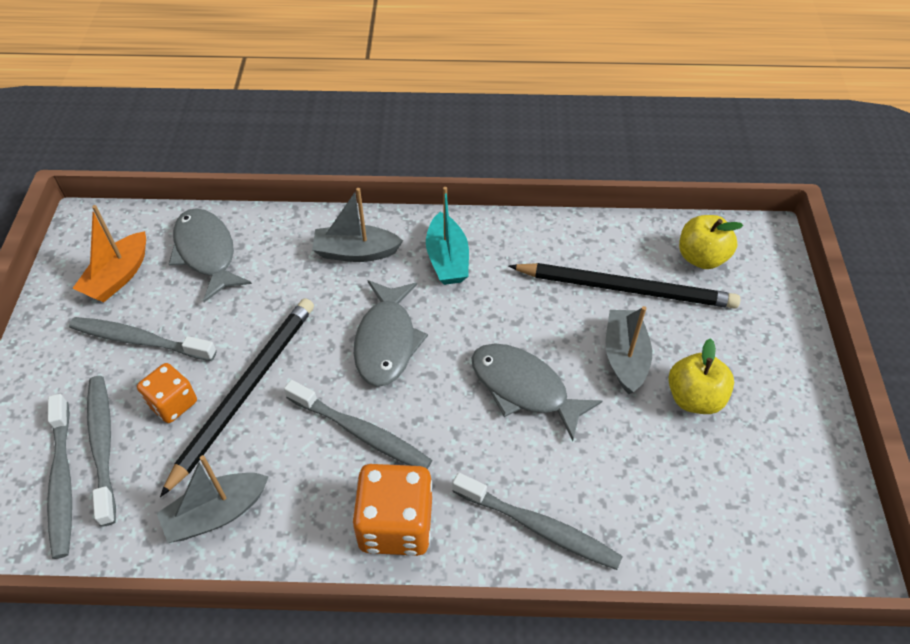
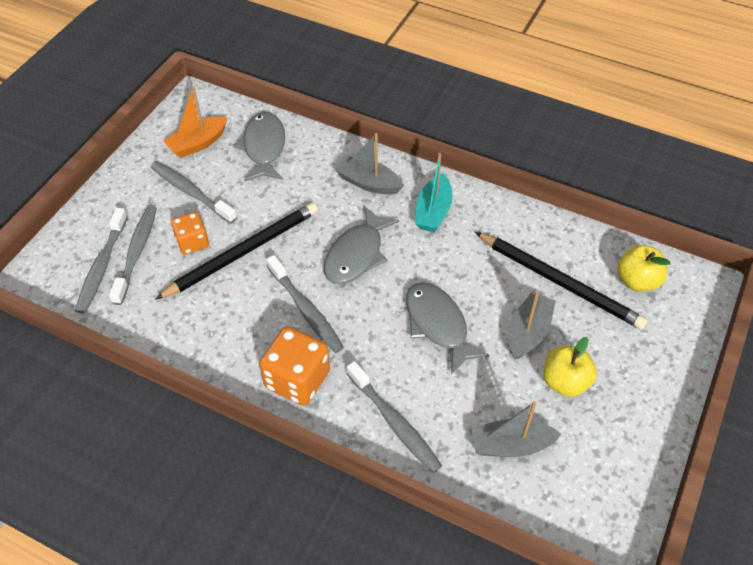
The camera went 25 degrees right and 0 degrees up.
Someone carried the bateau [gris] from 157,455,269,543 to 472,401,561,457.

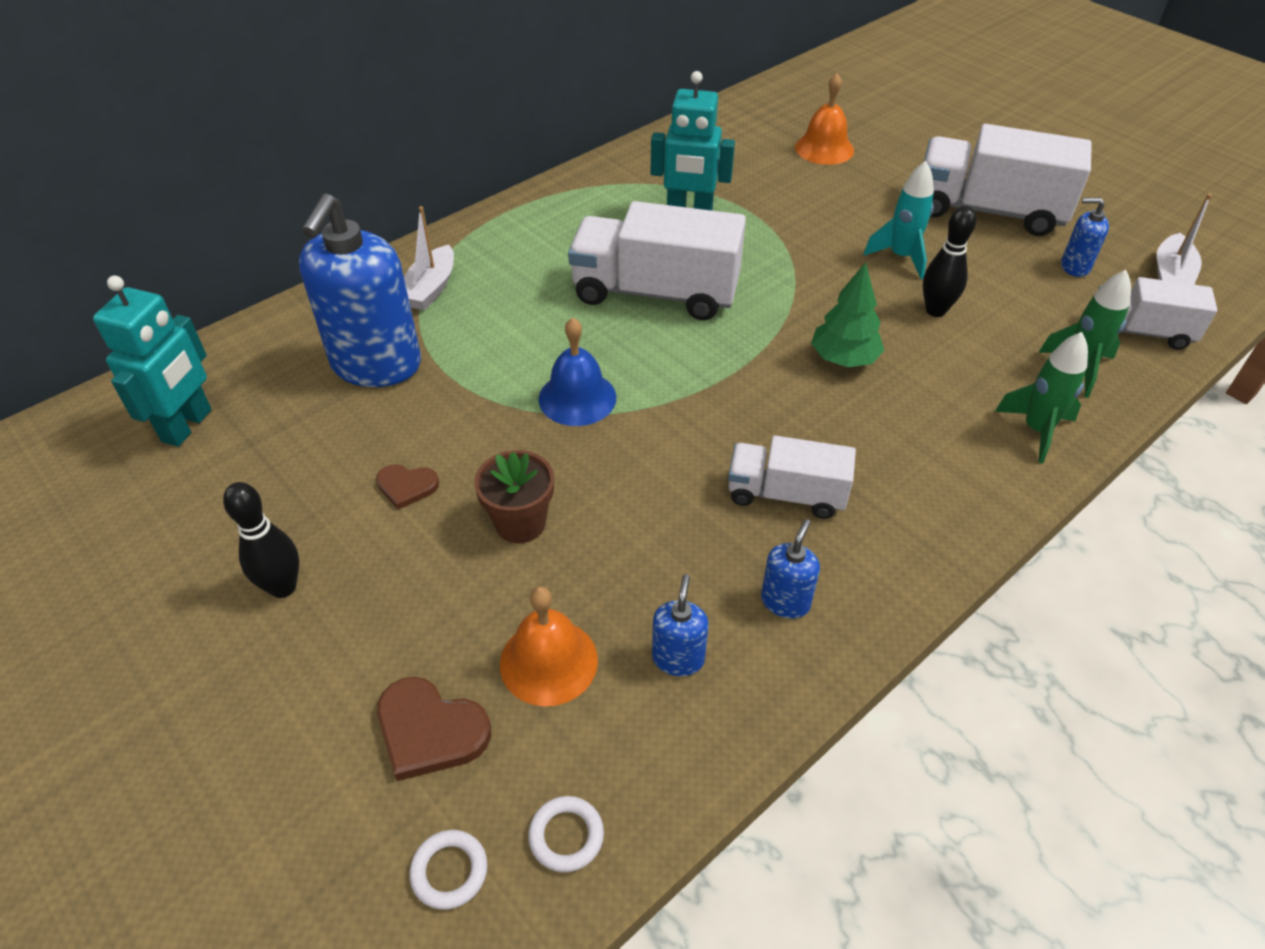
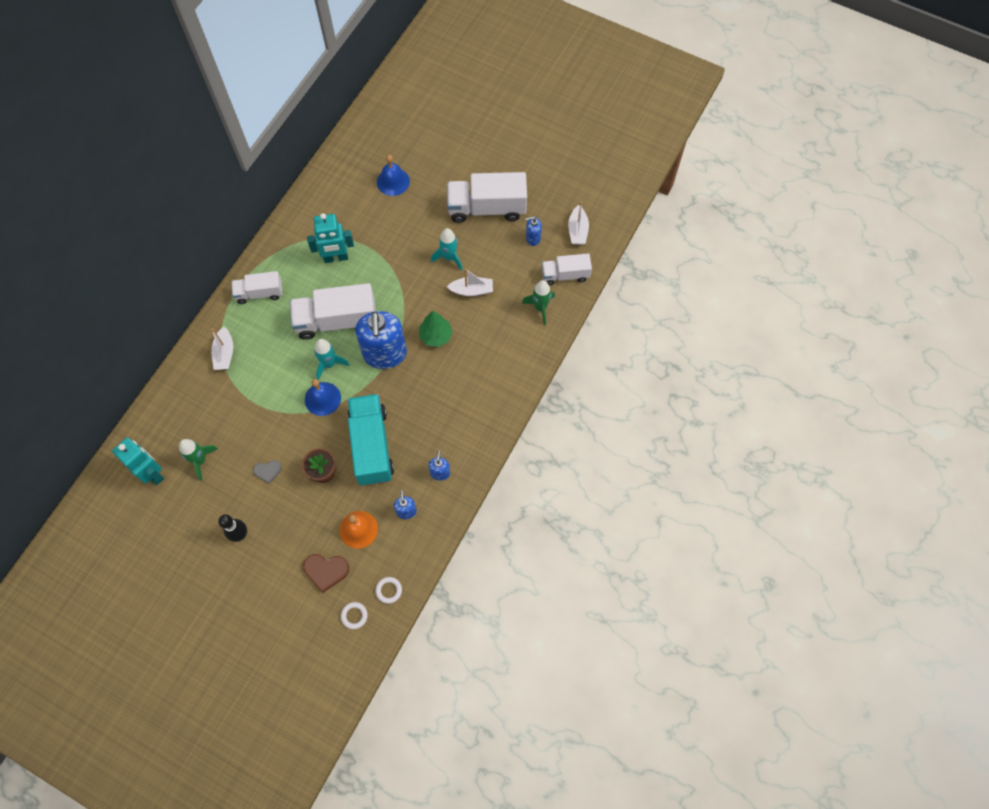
The camera went 20 degrees left and 20 degrees up.
Someone rotated the robot [turquoise] at 93,275,212,447 by 45 degrees counterclockwise.
Someone carried the fusée [vert] from 995,332,1088,464 to 179,439,218,480.
Someone carried the camion [blanc] from 728,435,856,519 to 232,271,282,304.
Someone repainted the cœur [marron] at 376,464,439,510, which became the cœur [gris] at 253,460,281,484.
Someone put down the fusée [turquoise] at 314,339,350,380.
Someone put down the camion [turquoise] at 347,394,394,485.
Someone carried the distributeur de savon [bleu] from 299,193,421,387 to 355,311,407,369.
Someone repainted the cloche [orange] at 795,73,854,165, which became the cloche [bleu] at 377,155,410,196.
Someone swapped the quille [noir] at 923,205,976,317 for the bateau [blanc] at 447,268,493,296.

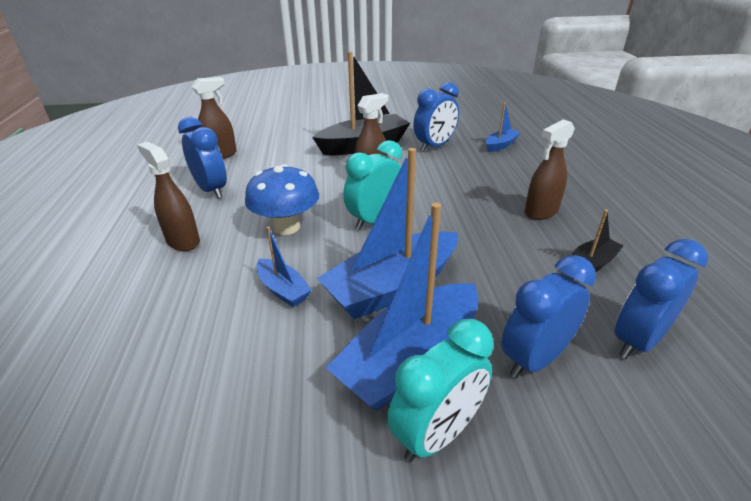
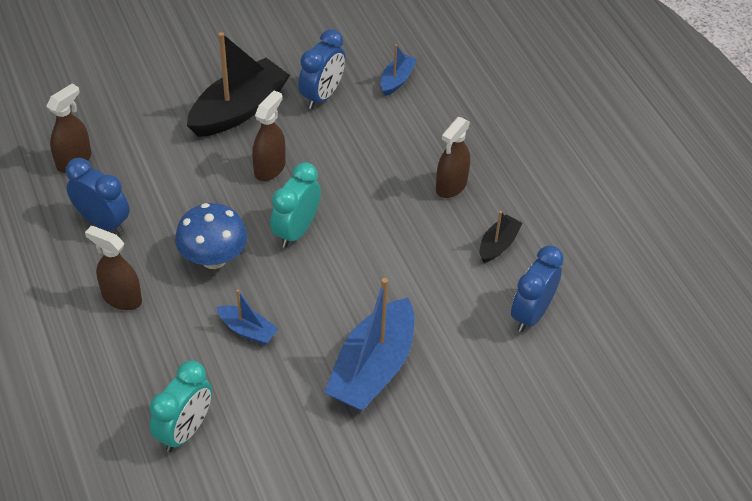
The camera went 20 degrees left and 15 degrees up.
Someone carried the réveil [turquoise] from 387,319,494,462 to 150,361,212,452.
Someone took away the bateau [bleu] at 317,148,458,319.
Someone took away the réveil [bleu] at 501,255,596,378.

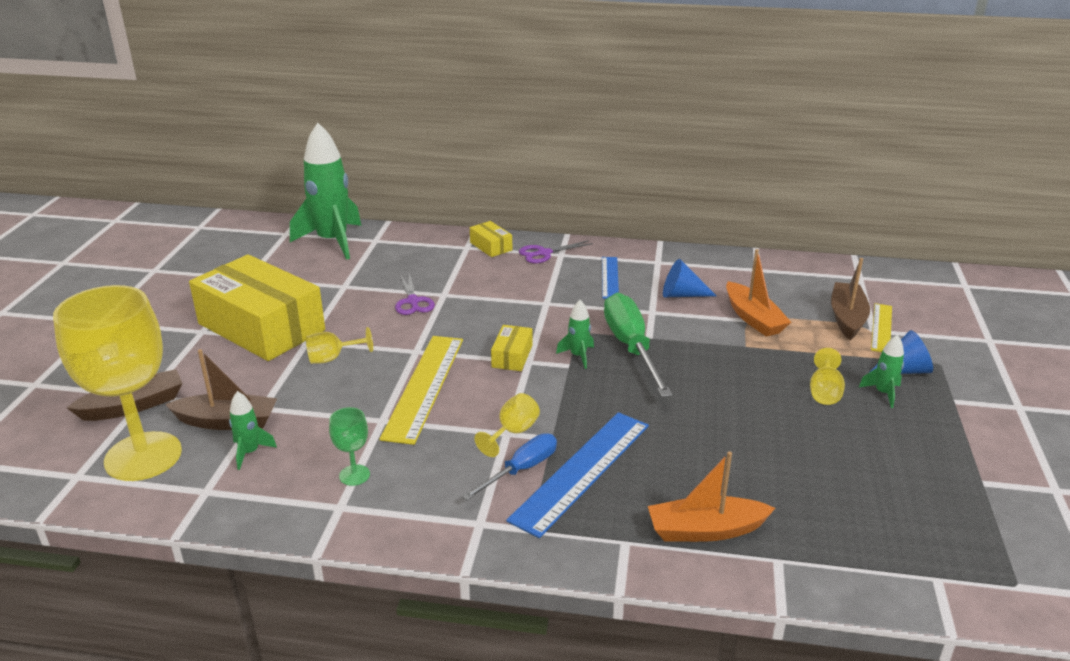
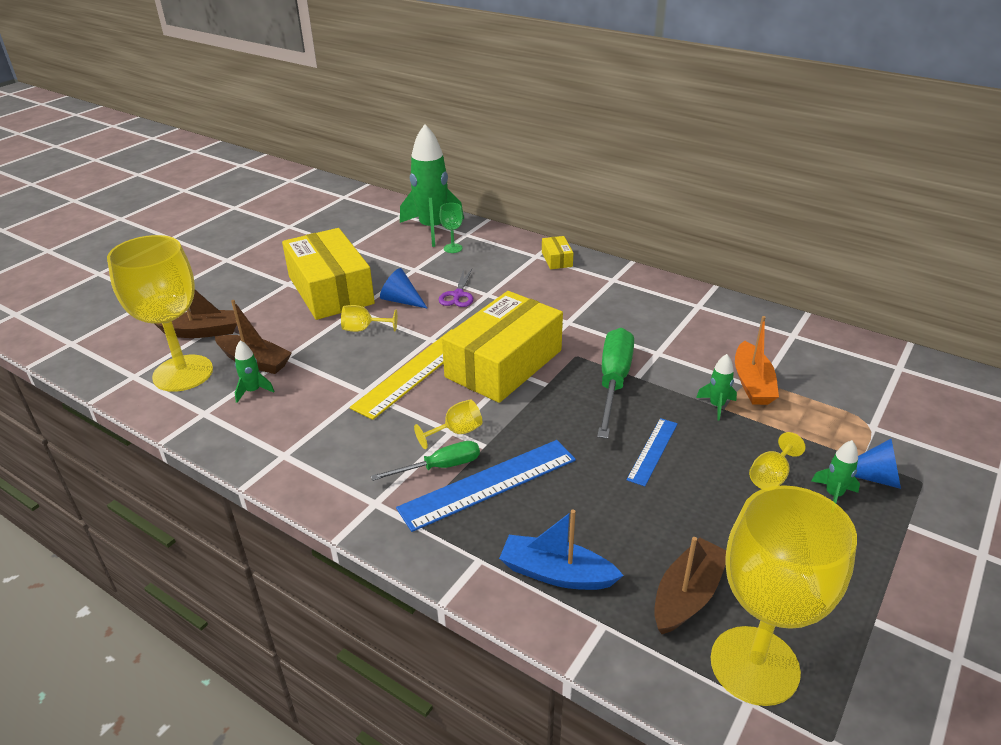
The camera went 25 degrees right and 5 degrees up.
Someone repainted the tournevis [bleu] at 462,433,557,501, which became the tournevis [vert] at 371,441,480,481.
Someone carried the cône [bleu] from 663,259,717,297 to 380,268,428,309.
Someone carried the verre à pied [vert] from 329,407,370,486 to 440,203,463,253.
Someone scaled the boîte [jaune] at 491,325,532,371 by 2.45.
Someone repainted the bateau [orange] at 648,451,775,542, which became the bateau [bleu] at 499,509,624,590.
Someone carried the règle [bleu] from 602,257,619,299 to 626,418,678,486.
Someone carried the bateau [marron] from 831,258,870,340 to 654,537,726,634.
Someone carried the fusée [vert] from 556,300,594,369 to 696,354,737,421.
Someone put down the verre à pied [jaune] at 711,485,857,706.
Someone took away the ciseaux [violet] at 519,240,593,263.
Someone took away the règle [jaune] at 871,303,892,352.

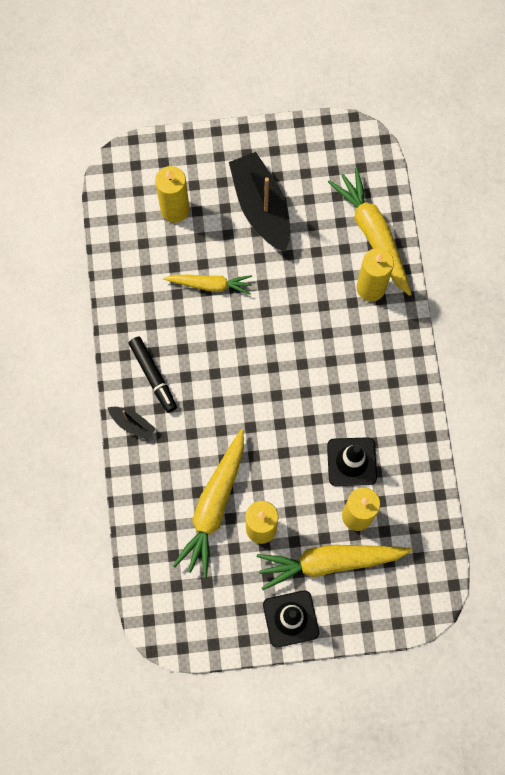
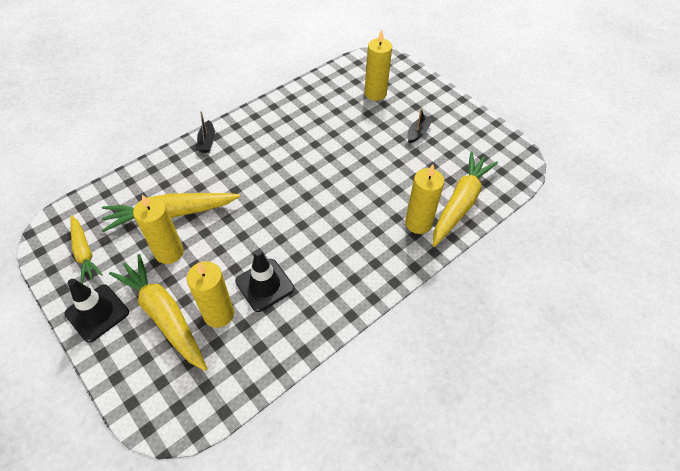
The camera went 55 degrees right and 20 degrees down.
Someone carried the carotte [jaune] from 163,275,252,295 to 70,215,103,283.
Someone scaled the bateau [noir] at 229,152,290,252 by 0.46.
Someone took away the feutre [noir] at 129,337,177,413.

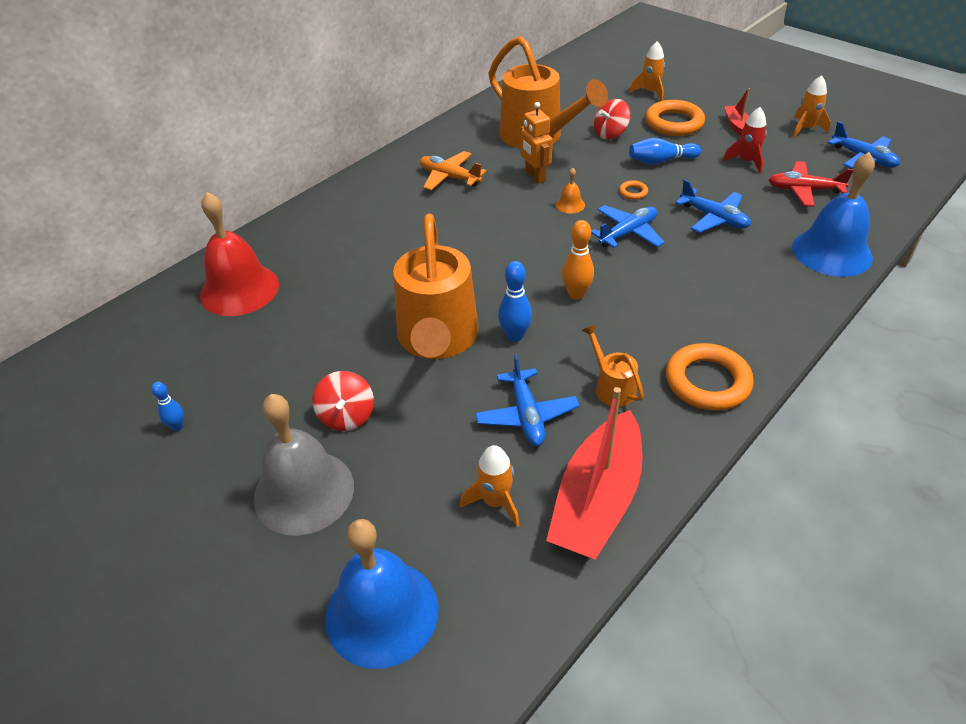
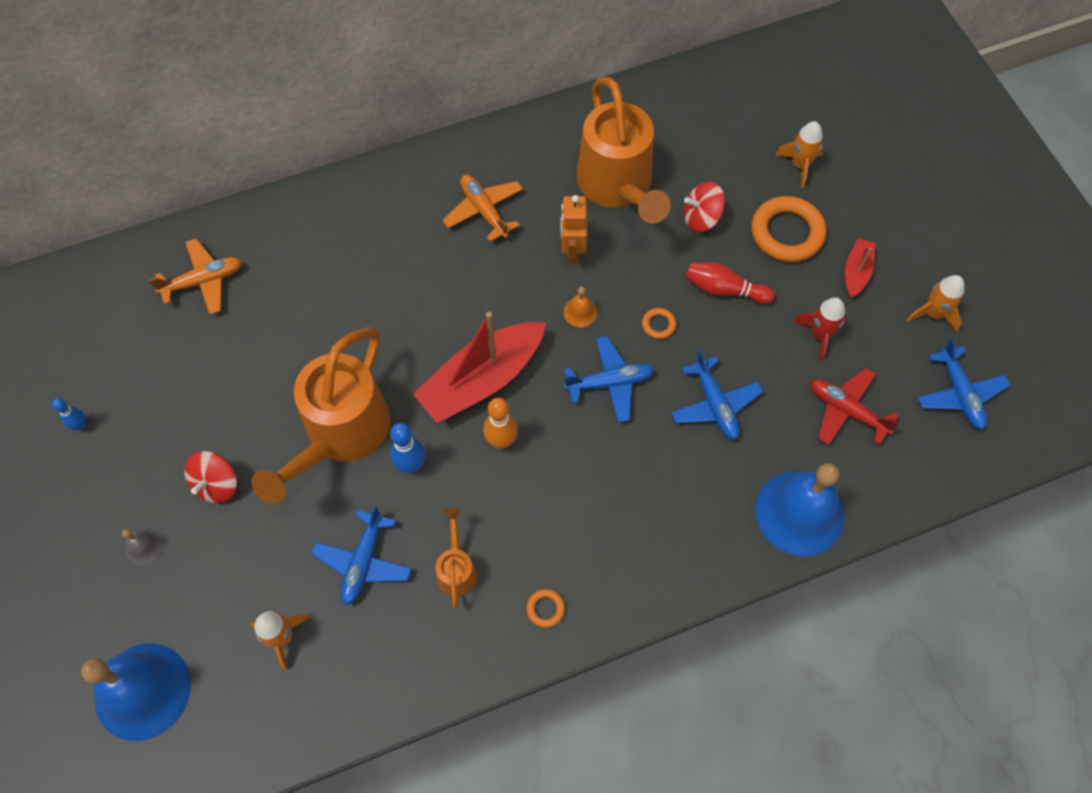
The camera went 25 degrees right and 20 degrees up.
Someone scaled the cloche [gris] at 254,394,354,536 by 0.42.
Someone swapped the cloche [rouge] at 200,192,279,316 for the avion [orange] at 149,239,242,315.
Someone carried the bateau [rouge] from 546,387,642,560 to 413,312,546,423.
Someone scaled the anneau [orange] at 666,343,754,411 by 0.44.
Someone repainted the quille [bleu] at 629,138,701,165, which became the quille [rouge] at 686,262,775,304.

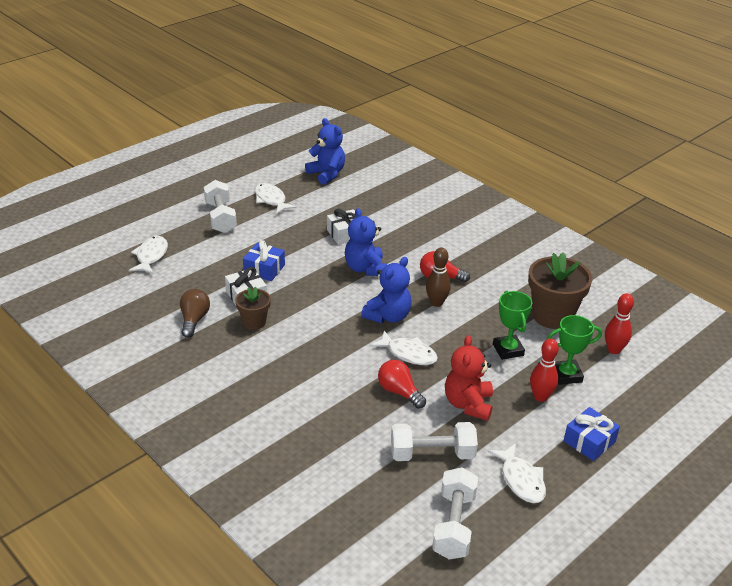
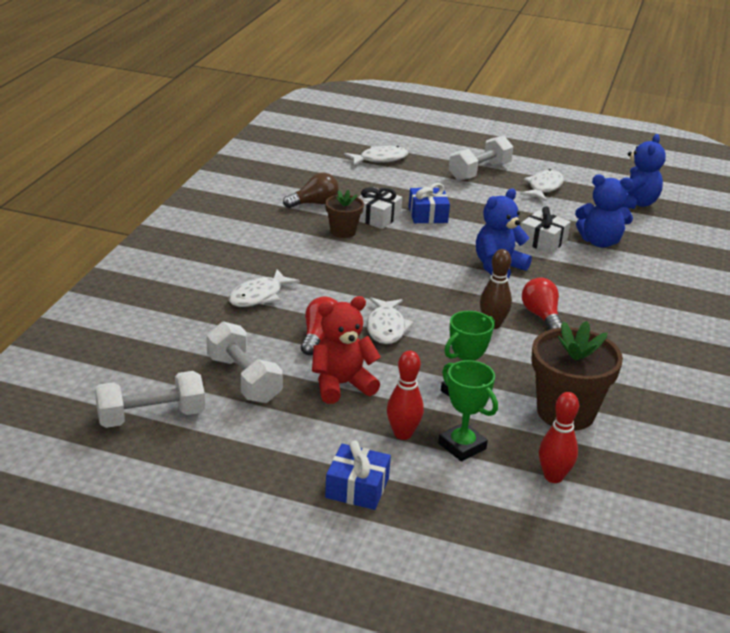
The camera went 60 degrees right and 5 degrees down.
Someone carried the poisson [blanc] from 488,443,546,503 to 228,269,300,307.
Someone carried the ours en peluche [bleu] from 361,257,412,323 to 575,175,633,248.

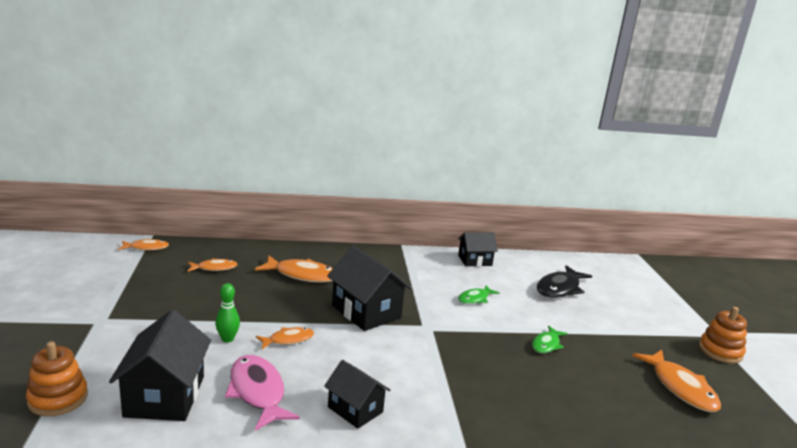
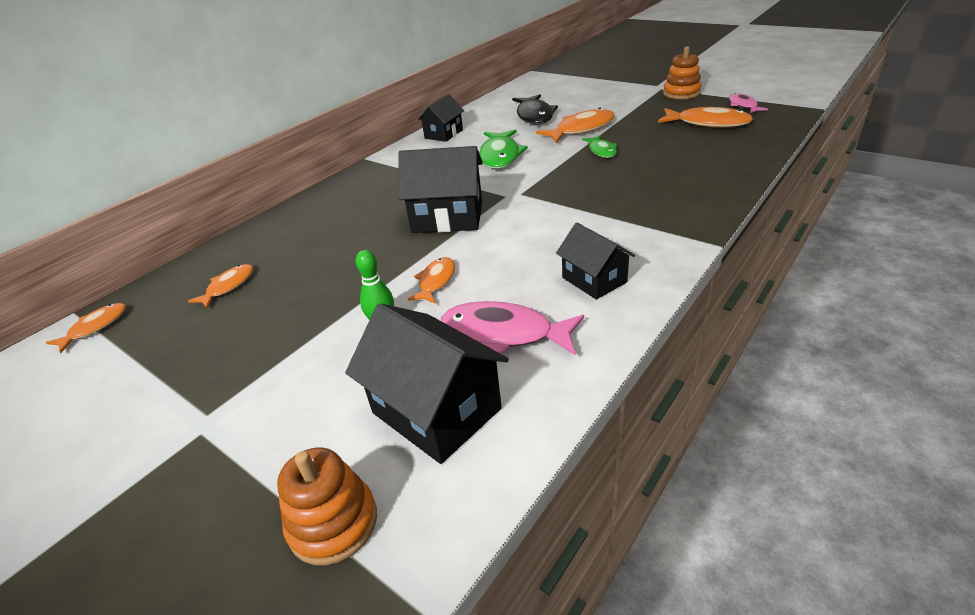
The camera went 40 degrees left and 15 degrees up.
Someone scaled the poisson [vert] at 458,285,499,304 by 1.71.
Someone carried the poisson [orange] from 255,255,333,283 to 536,108,615,143.
Someone rotated the maison [noir] at 324,360,390,429 by 60 degrees clockwise.
Someone put down the poisson [rose] at 729,93,768,113.

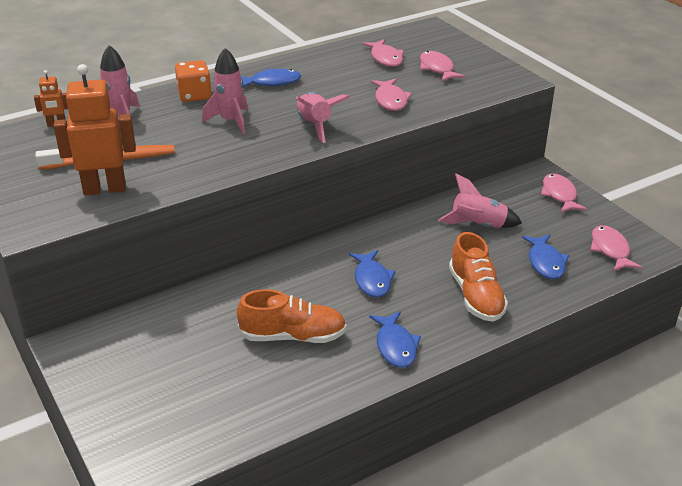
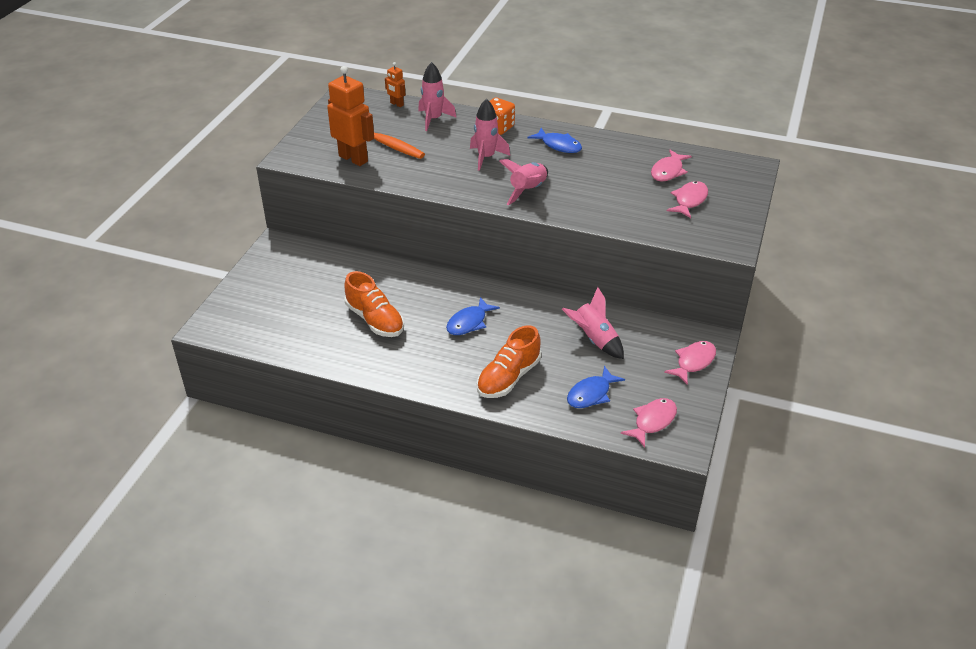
The camera went 50 degrees right and 5 degrees up.
Someone took away the poisson [bleu] at 369,311,421,368.
Someone took away the poisson [rose] at 371,78,412,111.

